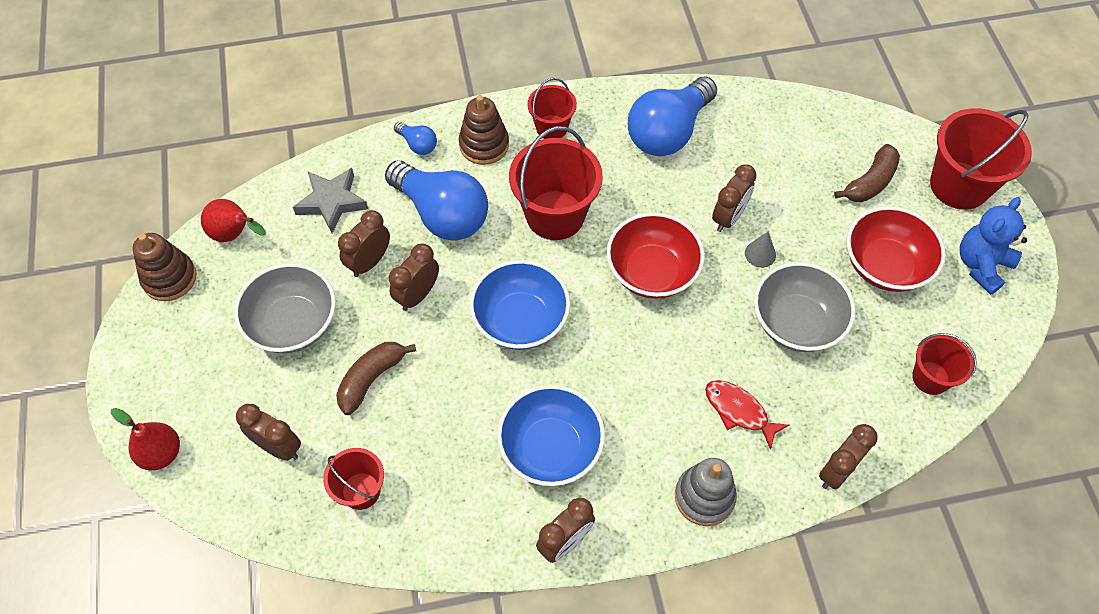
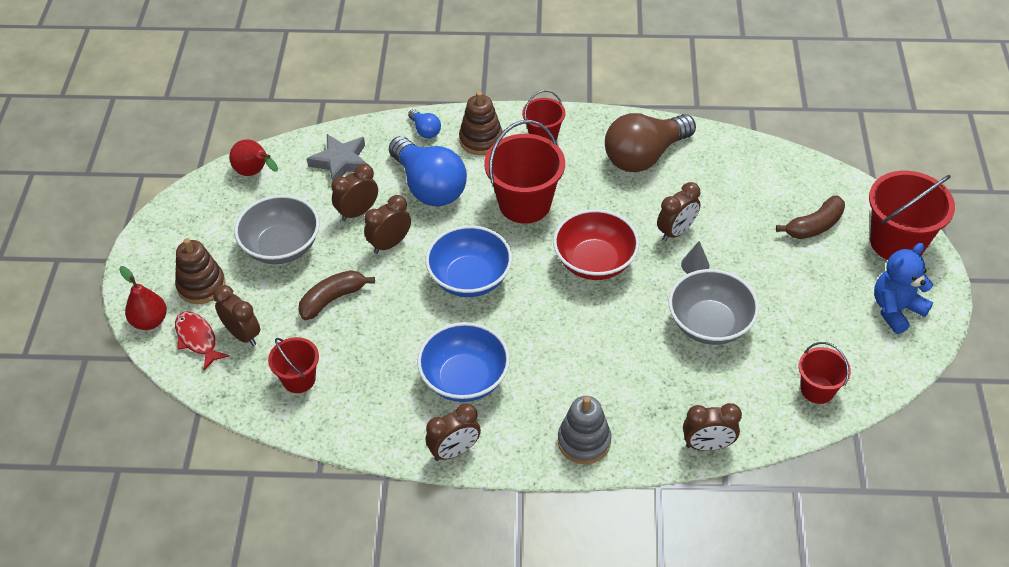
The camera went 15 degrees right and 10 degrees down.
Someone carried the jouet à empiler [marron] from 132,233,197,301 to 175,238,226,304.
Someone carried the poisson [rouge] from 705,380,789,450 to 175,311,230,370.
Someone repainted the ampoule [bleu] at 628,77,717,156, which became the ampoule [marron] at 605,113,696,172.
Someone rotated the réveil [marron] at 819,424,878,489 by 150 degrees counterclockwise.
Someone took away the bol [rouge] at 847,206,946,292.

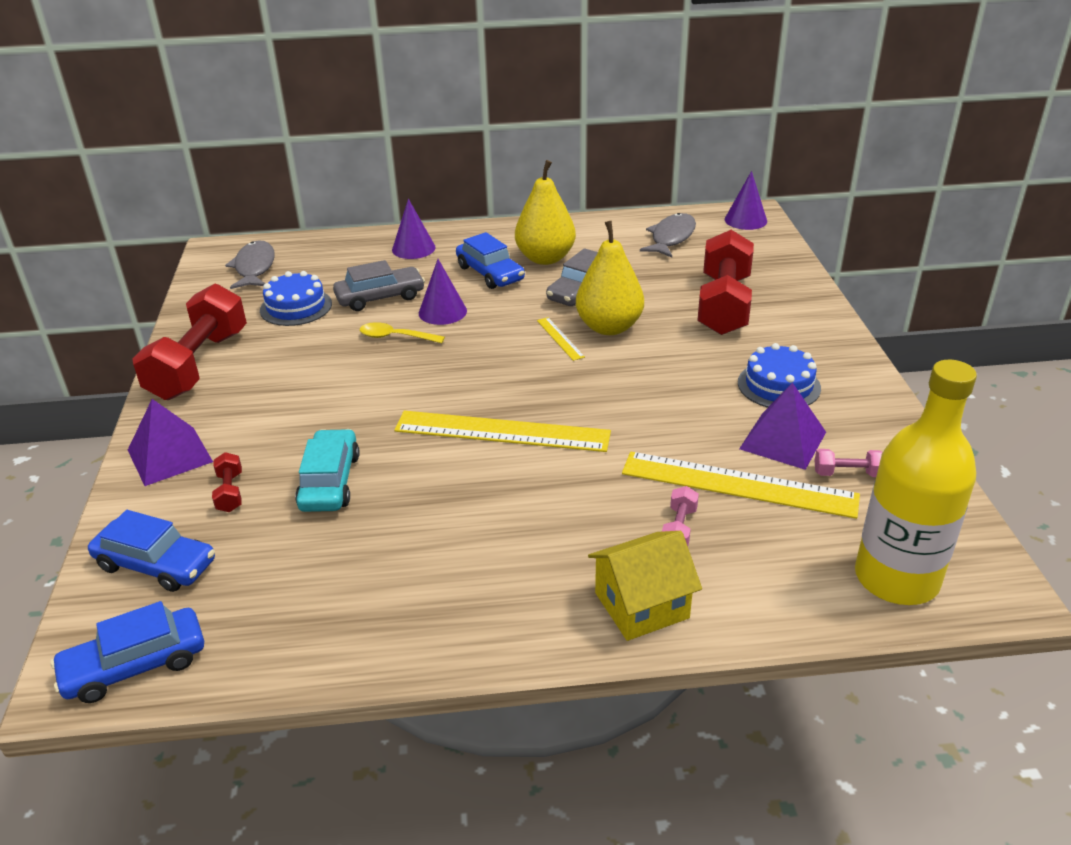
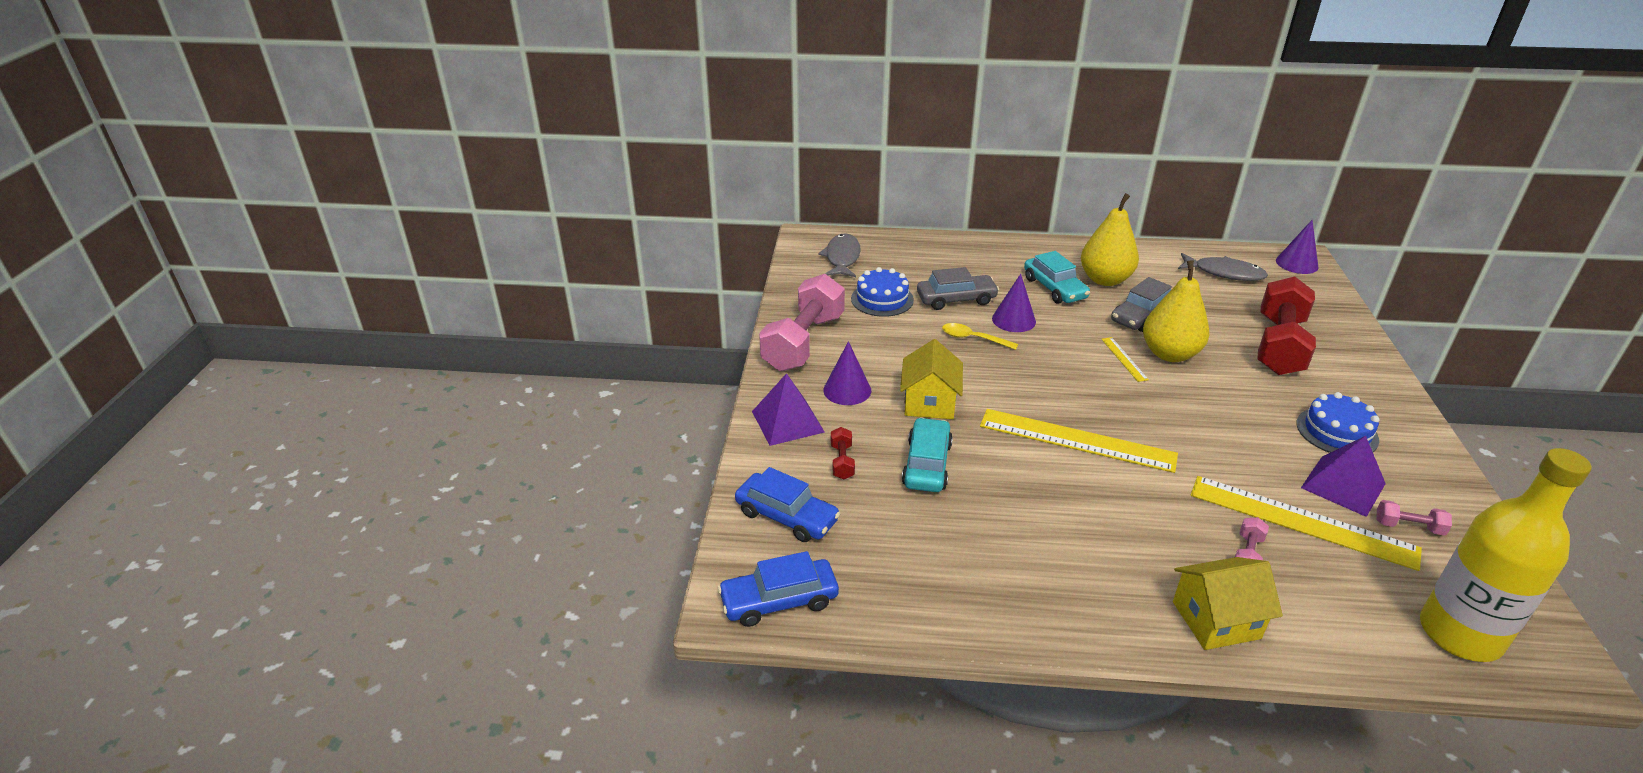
The camera went 10 degrees right and 0 degrees up.
Someone repainted the haltère [rouge] at 132,284,247,400, which became the haltère [rose] at 759,274,845,371.
Someone carried the cône [violet] from 392,199,436,259 to 823,341,871,405.
Someone put down the maison [jaune] at 900,339,963,419.
Someone repainted the voiture [bleu] at 456,232,525,289, which became the voiture [turquoise] at 1024,251,1090,304.
Someone rotated the poisson [gris] at 640,213,696,258 by 75 degrees clockwise.

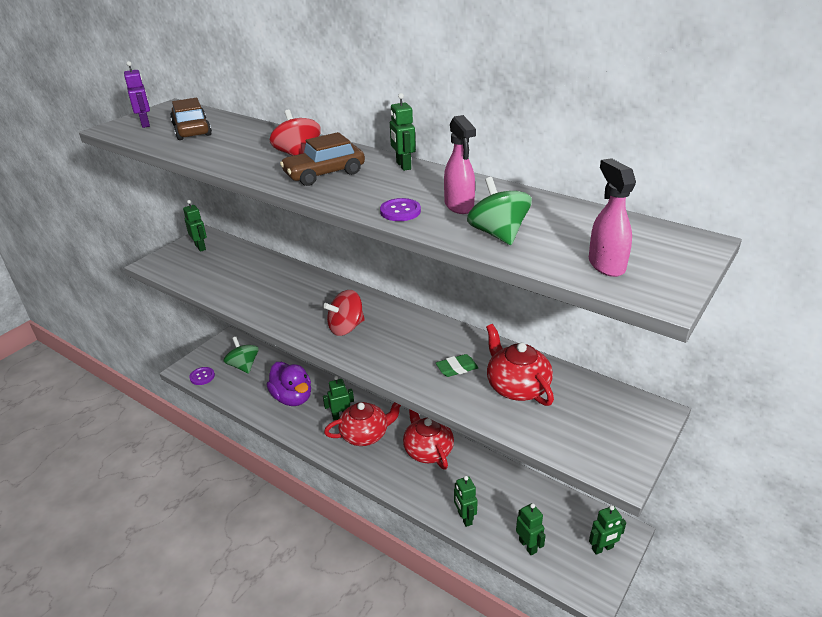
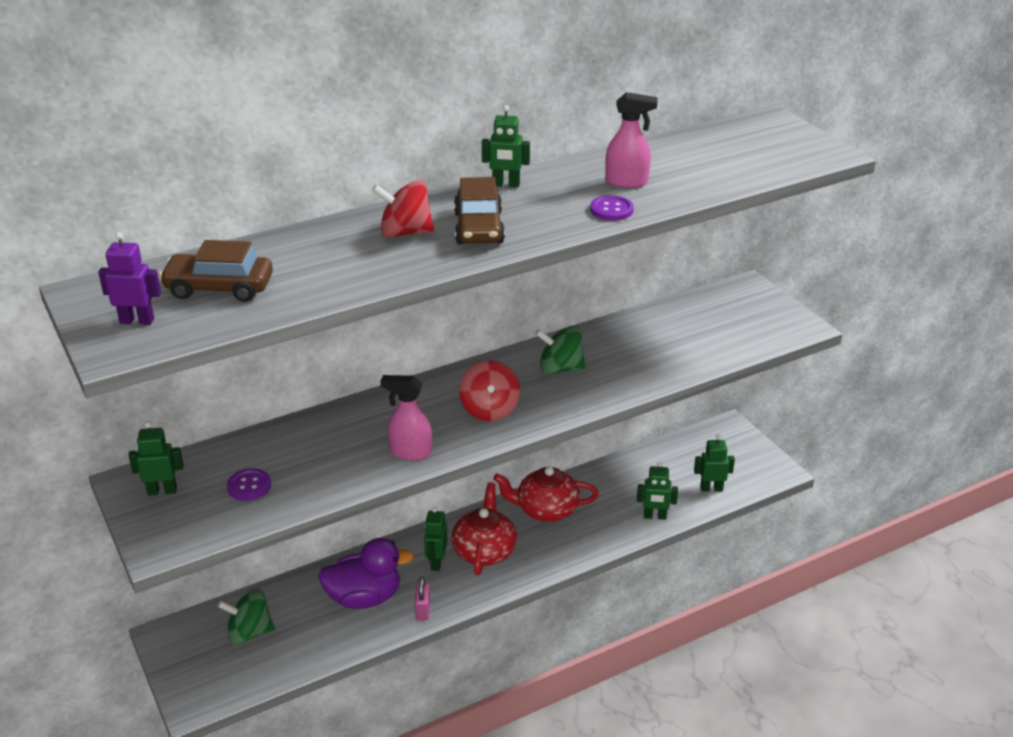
The camera went 65 degrees left and 0 degrees up.
Someone carried the bouton [violet] from 189,367,215,385 to 227,468,271,501.
Someone carried the vaporisateur [rose] from 589,158,636,277 to 380,375,432,461.
Someone put down the cadenas [rose] at 415,577,430,620.
Someone carried the toupie [vert] from 467,177,532,245 to 535,325,585,374.
Someone took away the gomme [vert] at 436,354,478,377.
Someone took away the théière [rouge] at 486,324,554,406.
Someone took away the robot [vert] at 589,505,626,555.

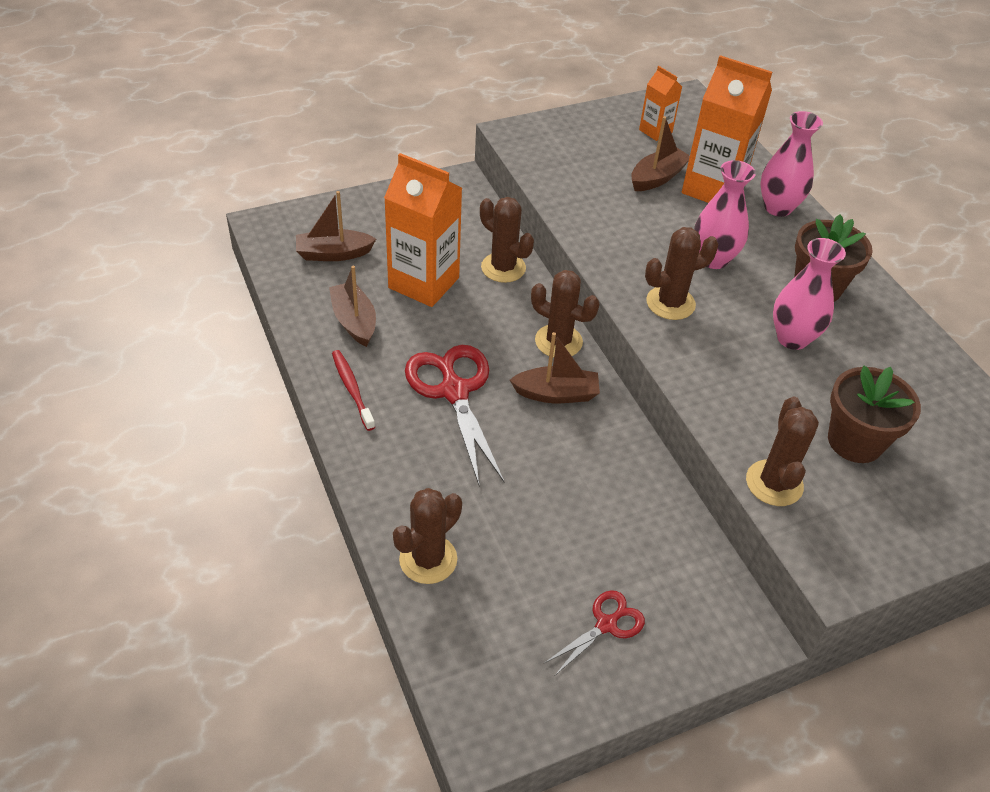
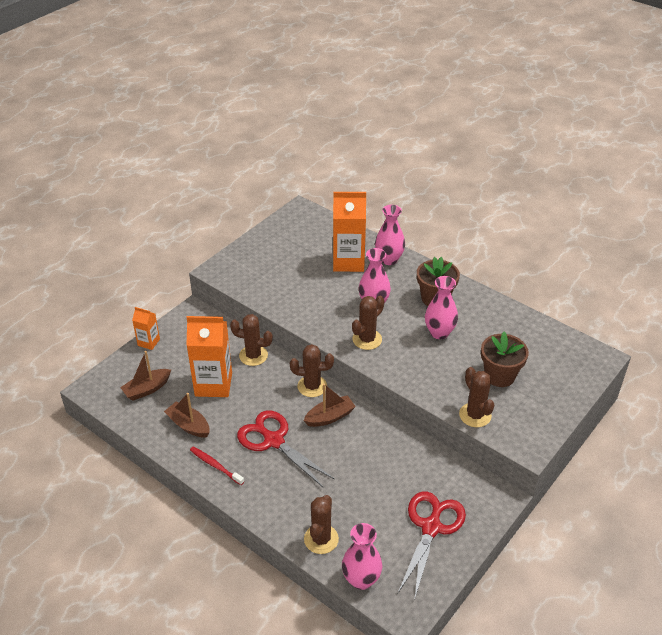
The camera went 25 degrees left and 5 degrees down.
Someone carried the brique de lait [orange] from 639,66,682,141 to 132,307,160,350.
Someone put down the vase [rose] at 342,523,382,590.
Someone scaled the ciseaux [rouge] at 545,590,645,675 by 1.86.
Someone took away the bateau [marron] at 631,116,690,191.

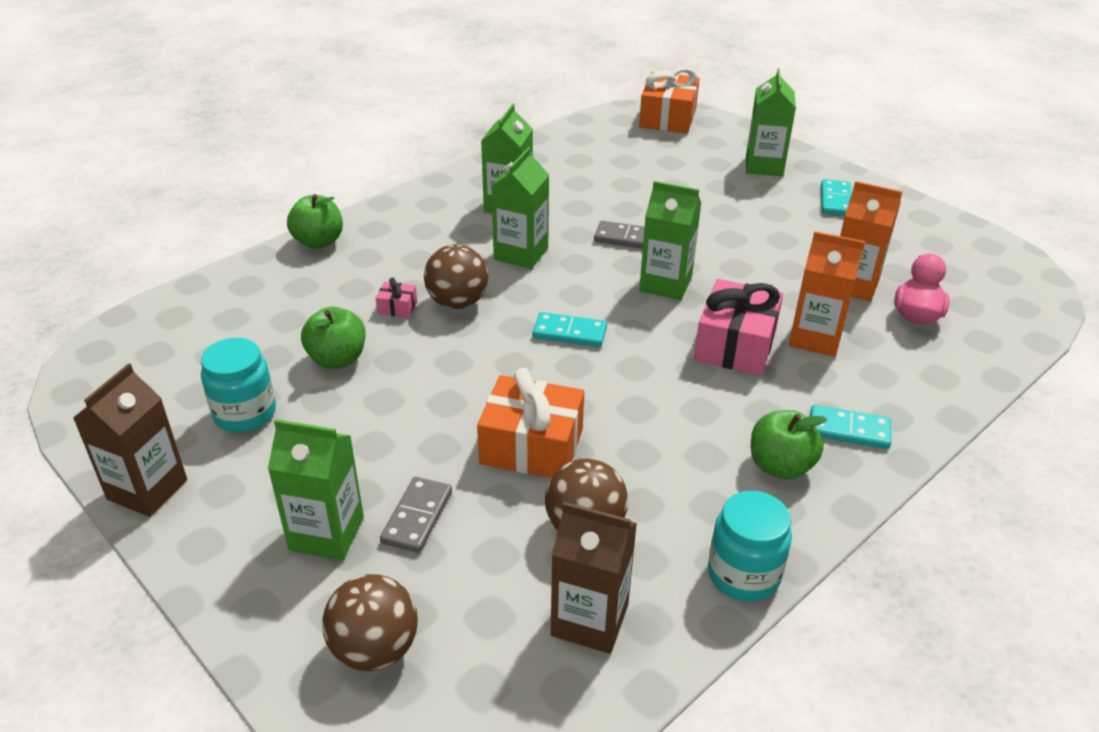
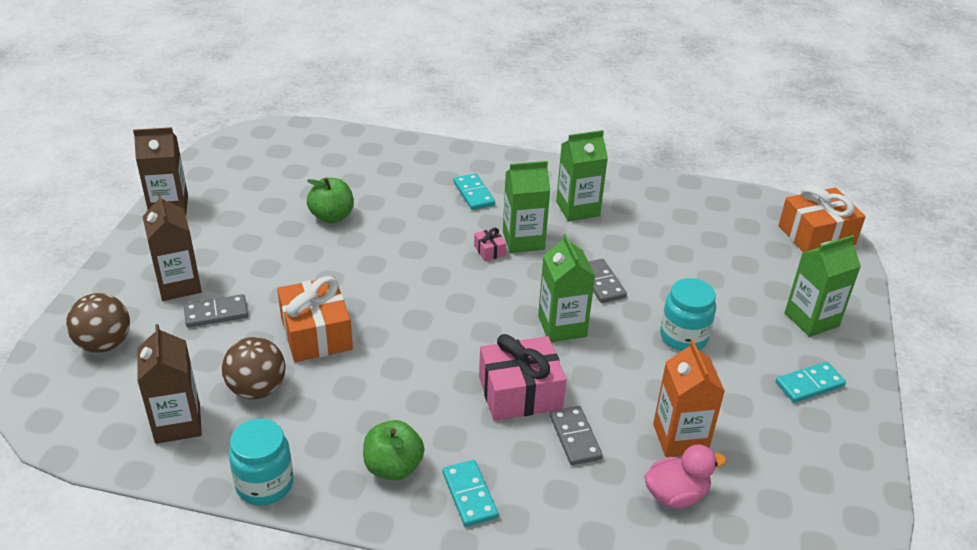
The camera went 55 degrees right and 0 degrees up.
Someone repainted the brique de lait [vert] at 268,419,364,560, which became the brique de lait [marron] at 142,193,202,301.
Someone carried the domino [turquoise] from 532,312,607,347 to 453,173,495,210.
Someone carried the cadeau [rose] from 376,278,417,318 to 474,228,506,261.
Someone swapped the brique de lait [orange] at 789,231,865,357 for the domino [gris] at 550,406,603,465.
Someone carried the bocal [turquoise] from 201,338,276,432 to 660,278,716,351.
Someone took away the pomme [vert] at 287,194,343,249.
Someone took away the balle [marron] at 424,244,488,309.

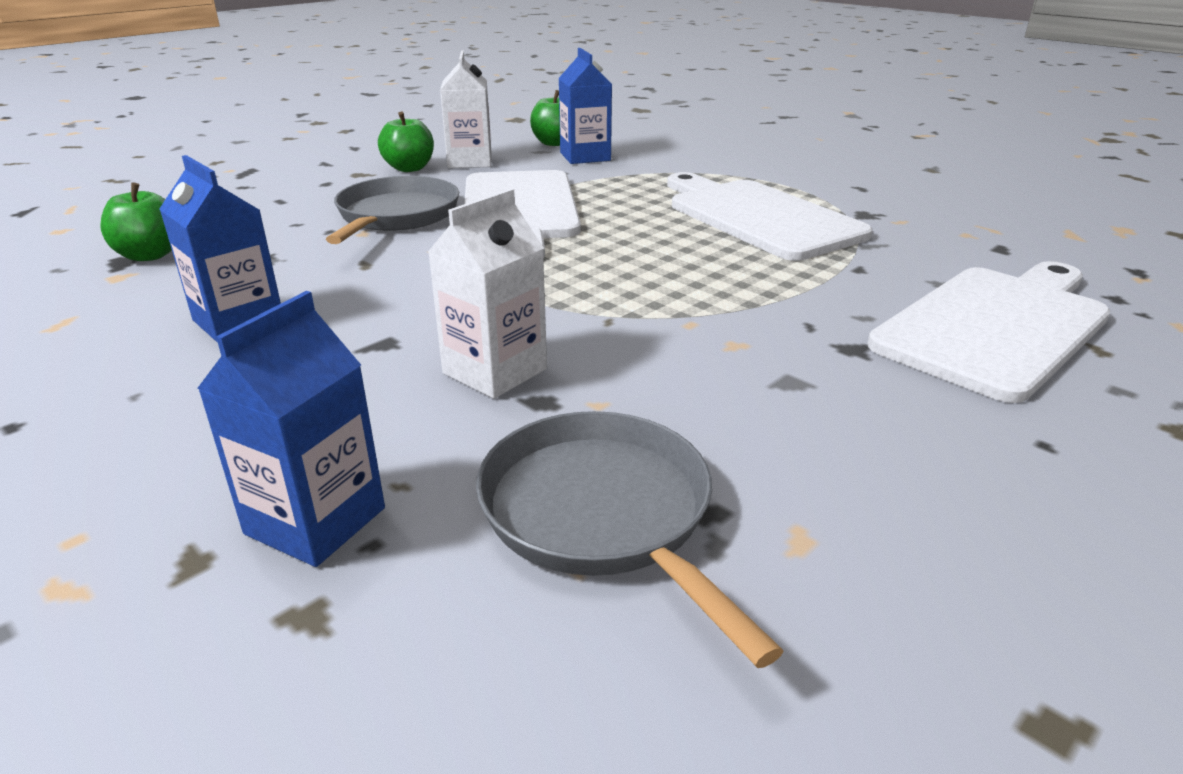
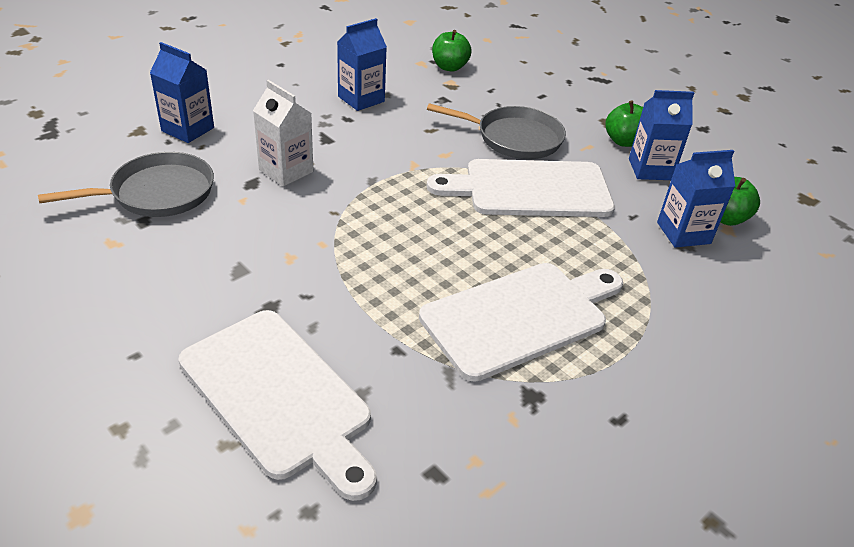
The camera went 90 degrees right and 10 degrees up.
Someone repainted the brique de lait [blanc] at 440,51,492,168, which became the brique de lait [bleu] at 629,90,694,180.

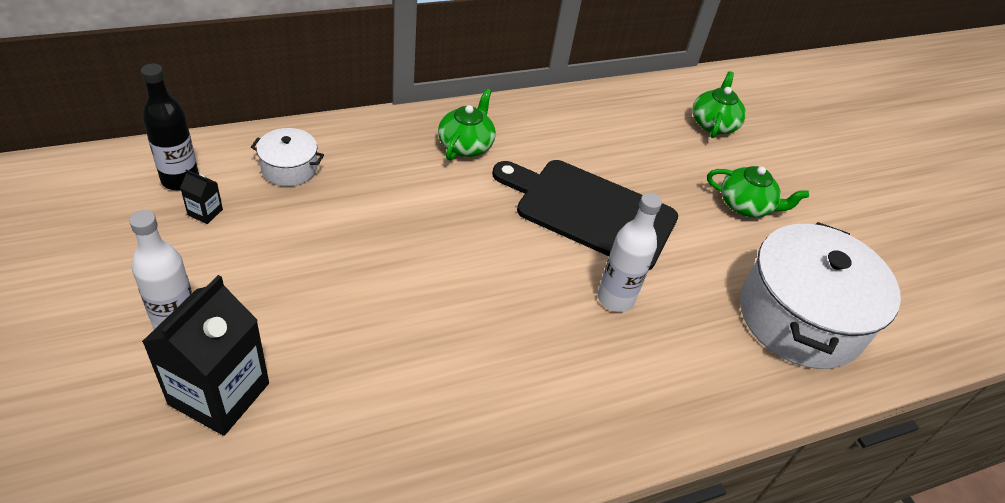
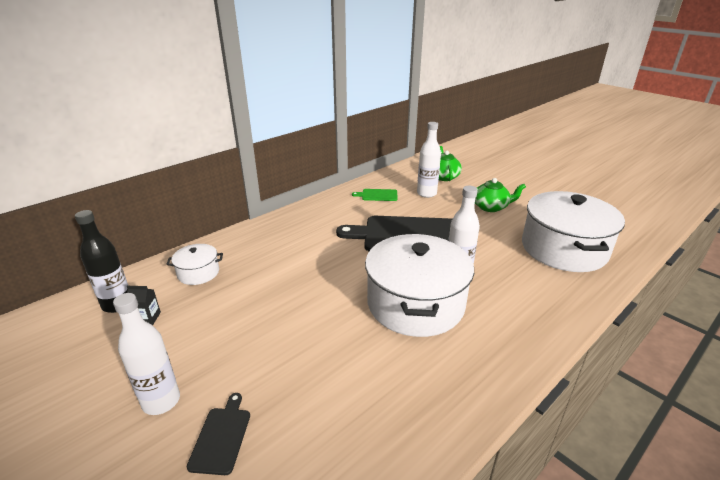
The camera went 15 degrees left and 15 degrees down.
Someone swapped the brique de lait [noir] at 142,275,269,436 for the planche à découper [noir] at 187,393,250,475.
Someone put down the planche à découper [vert] at 352,189,397,201.
Someone put down the marmite [blanc] at 365,234,474,337.
Someone put down the bouteille [blanc] at 417,122,441,198.
Someone took away the théière [vert] at 438,89,496,161.

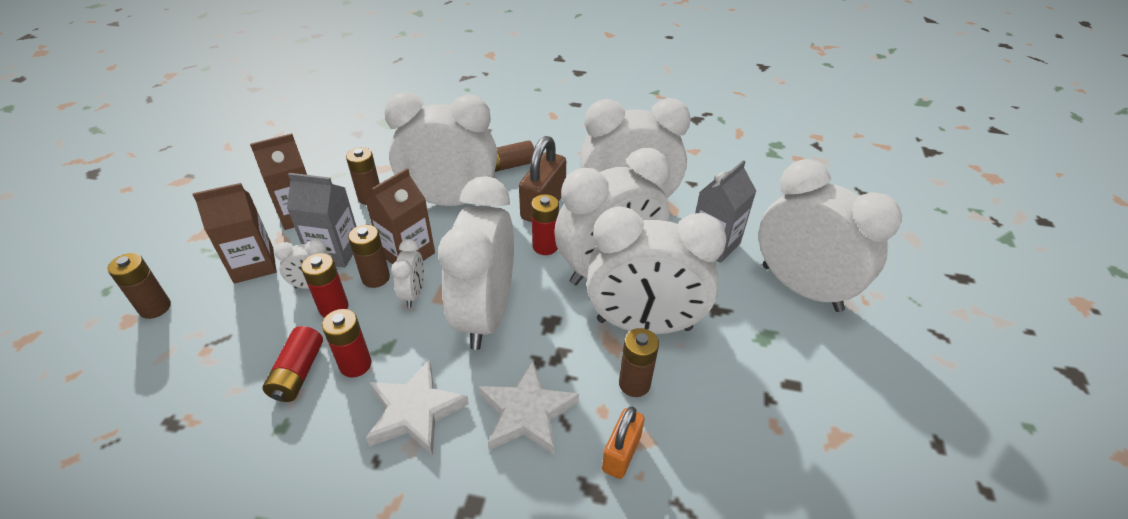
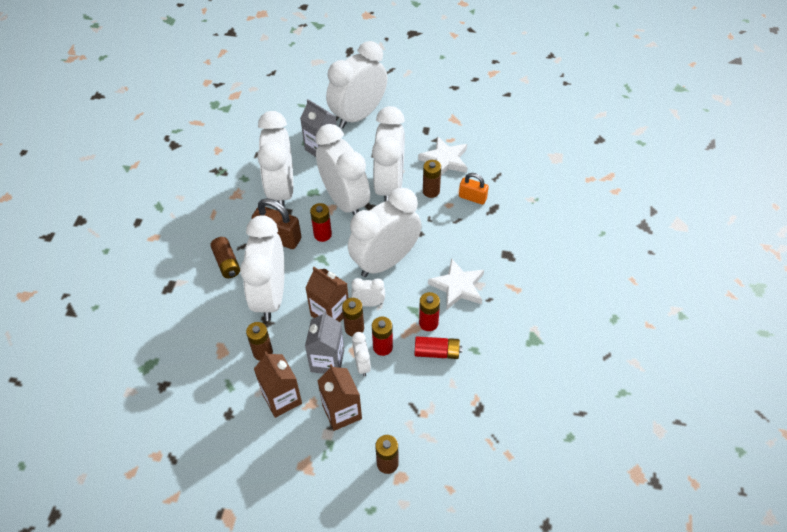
The camera went 90 degrees left and 10 degrees up.
Someone rotated the réveil [blanc] at 438,176,514,350 by 135 degrees clockwise.
Someone carried the étoile [blanc] from 478,360,579,455 to 418,136,467,175.

